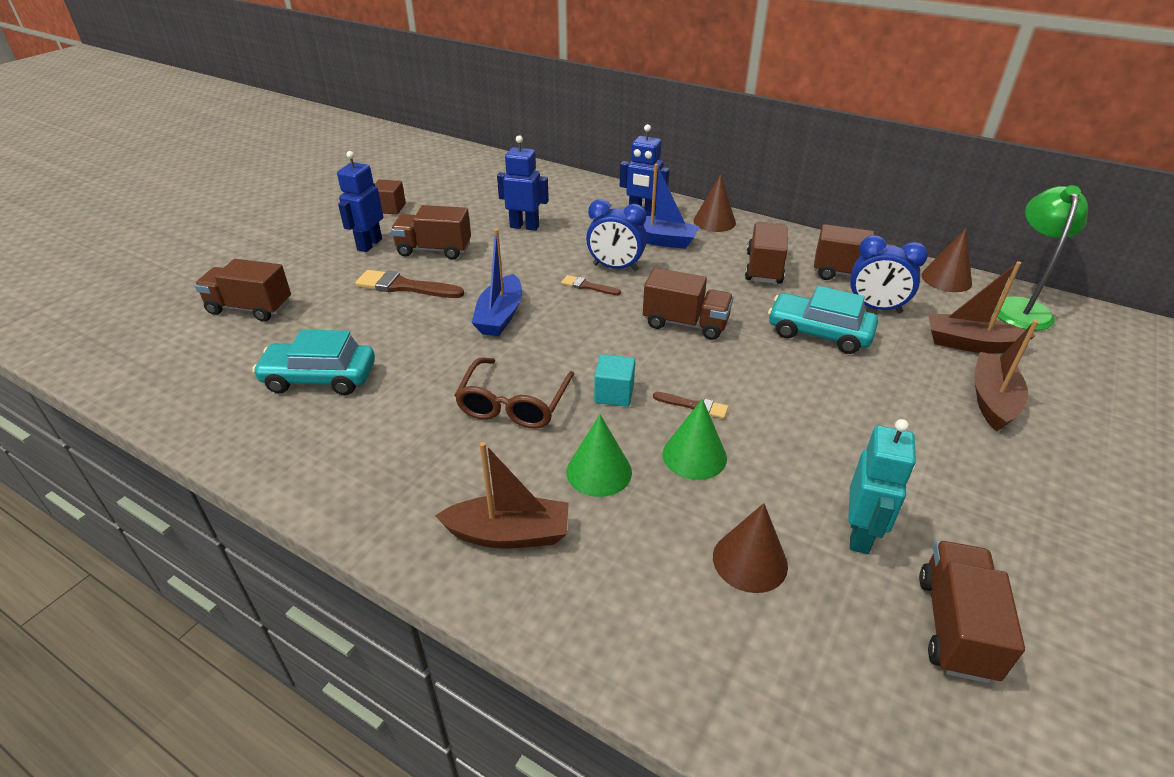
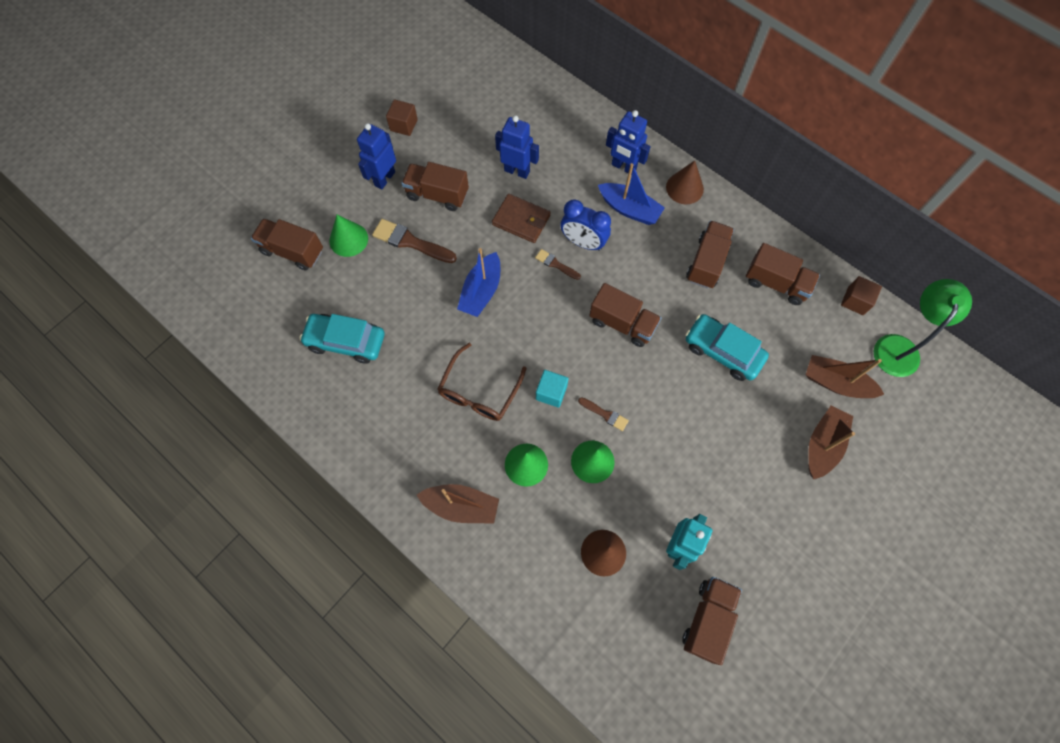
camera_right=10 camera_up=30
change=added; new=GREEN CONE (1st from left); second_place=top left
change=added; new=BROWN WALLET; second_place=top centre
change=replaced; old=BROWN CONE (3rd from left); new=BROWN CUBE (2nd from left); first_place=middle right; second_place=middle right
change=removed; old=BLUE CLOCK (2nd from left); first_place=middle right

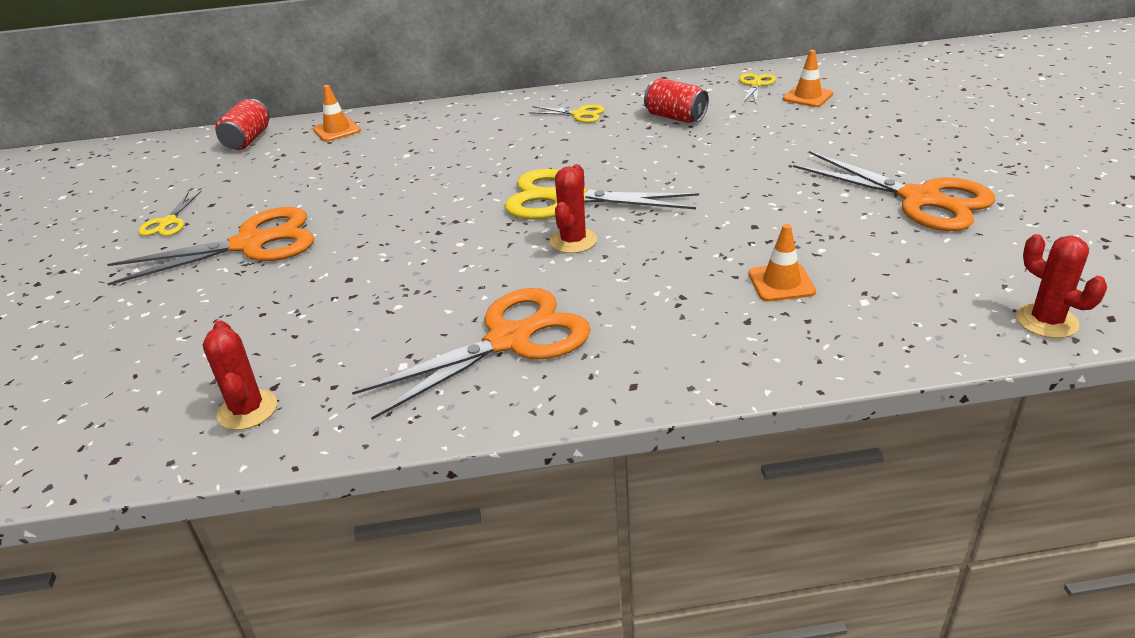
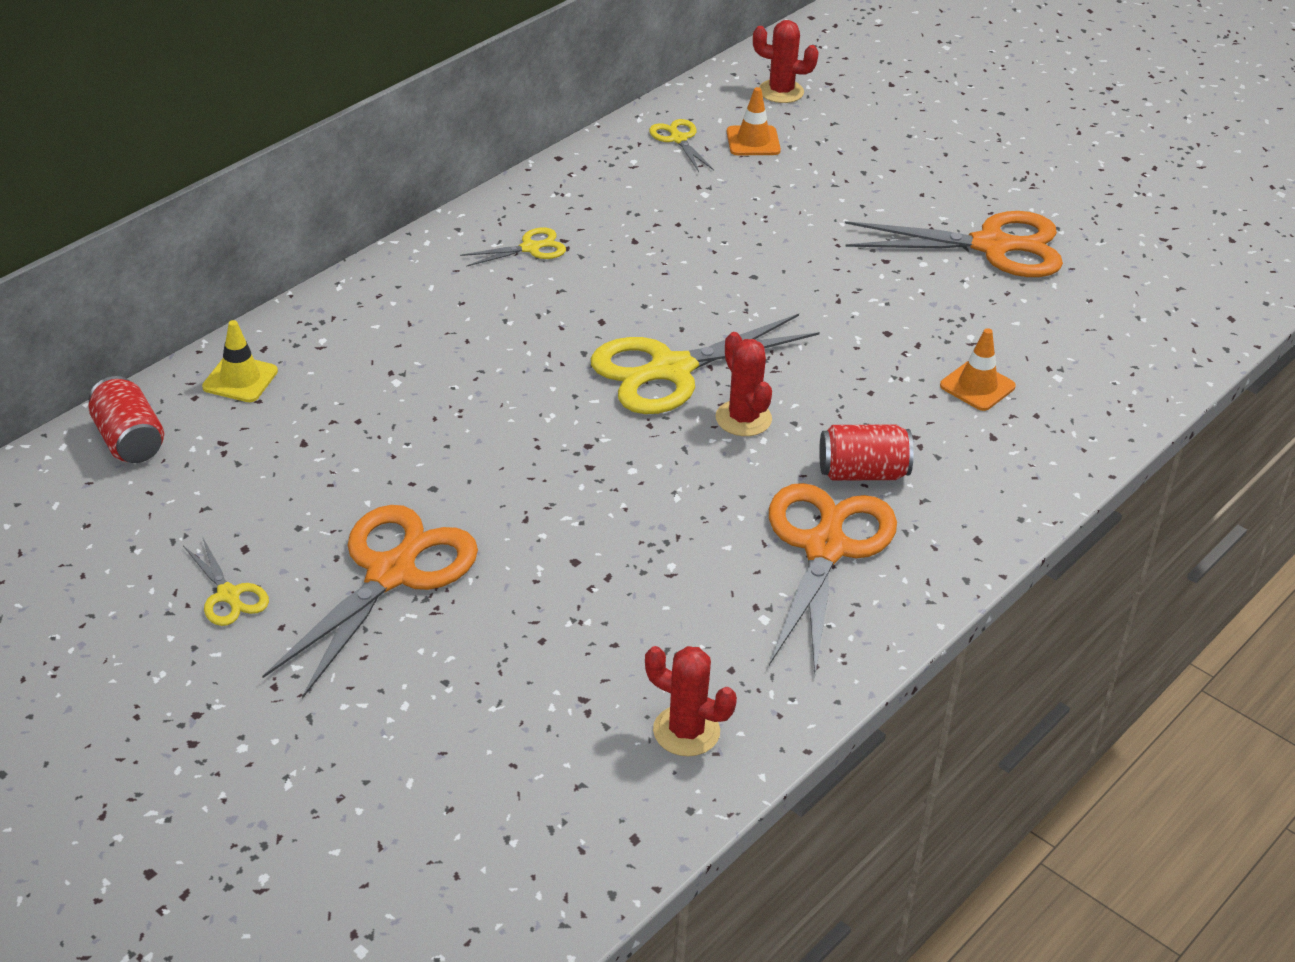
camera_right=-45 camera_up=5
change=recoloured; old=ORANGE TRAFFIC CONE (1st from left); new=YELLOW TRAFFIC CONE; first_place=top left; second_place=middle left
change=moved; old=RED CACTUS (3rd from left); first_place=middle right; second_place=top centre
change=moved; old=RED CAN (2nd from left); first_place=top centre; second_place=middle right

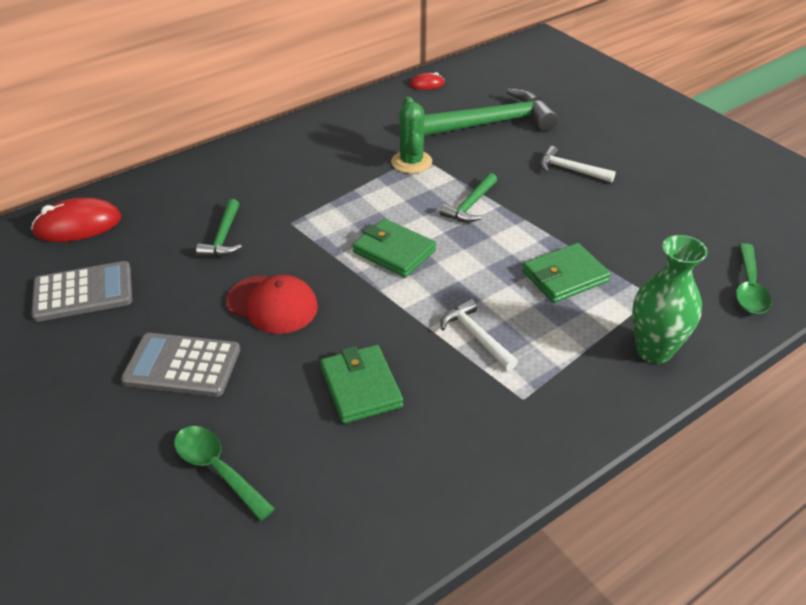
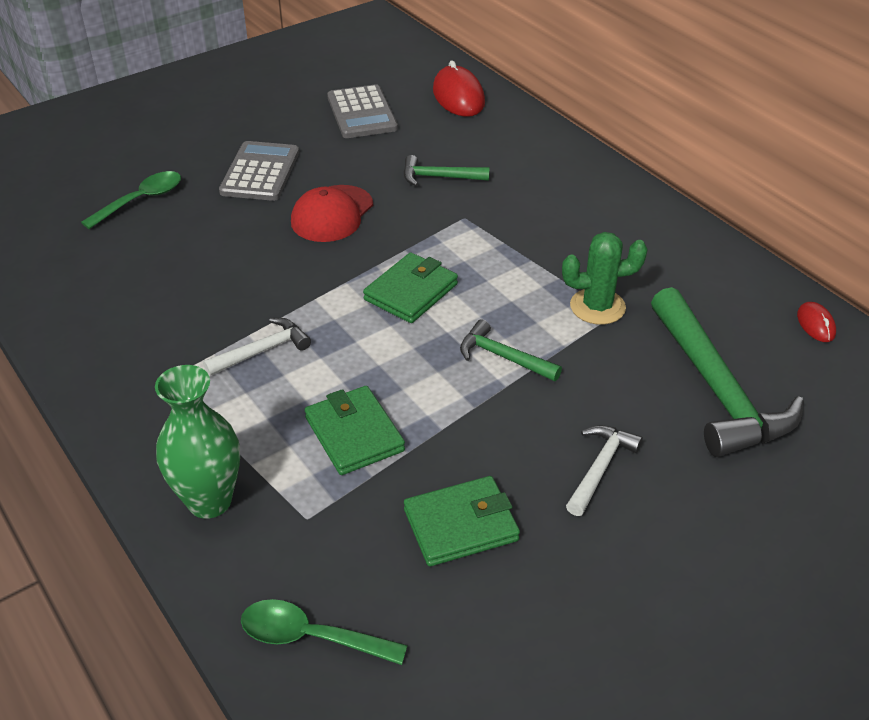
camera_right=90 camera_up=0
change=moved; old=GREEN WALLET (1st from left in the first image); new=GREEN WALLET (3rd from left); first_place=centre; second_place=bottom centre

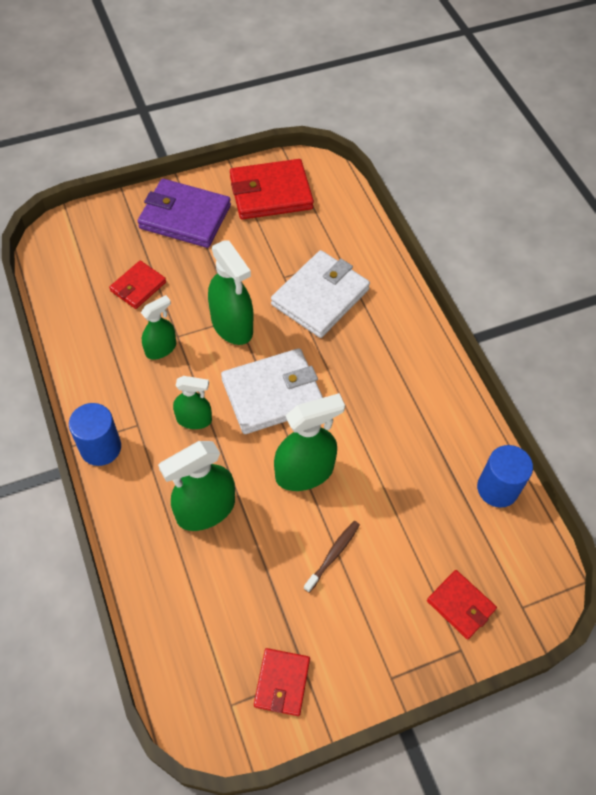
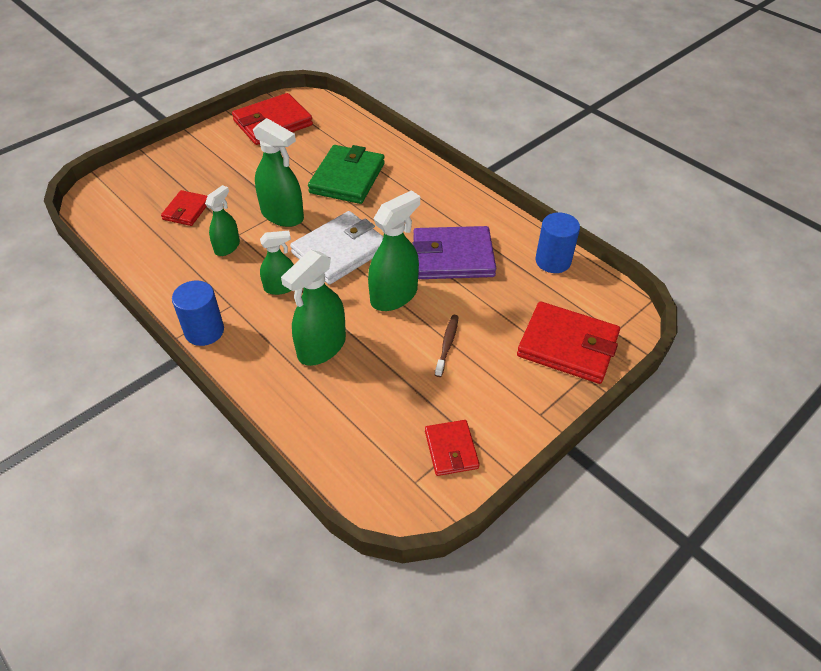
camera_right=-20 camera_up=-10
change=recoloured; old=WHITE WALLET (2nd from left); new=GREEN WALLET; first_place=centre; second_place=top centre
change=moved; old=PURPLE WALLET; first_place=top left; second_place=centre
change=resized; old=RED WALLET (4th from left); first_place=bottom right; second_place=middle right; factor=1.79

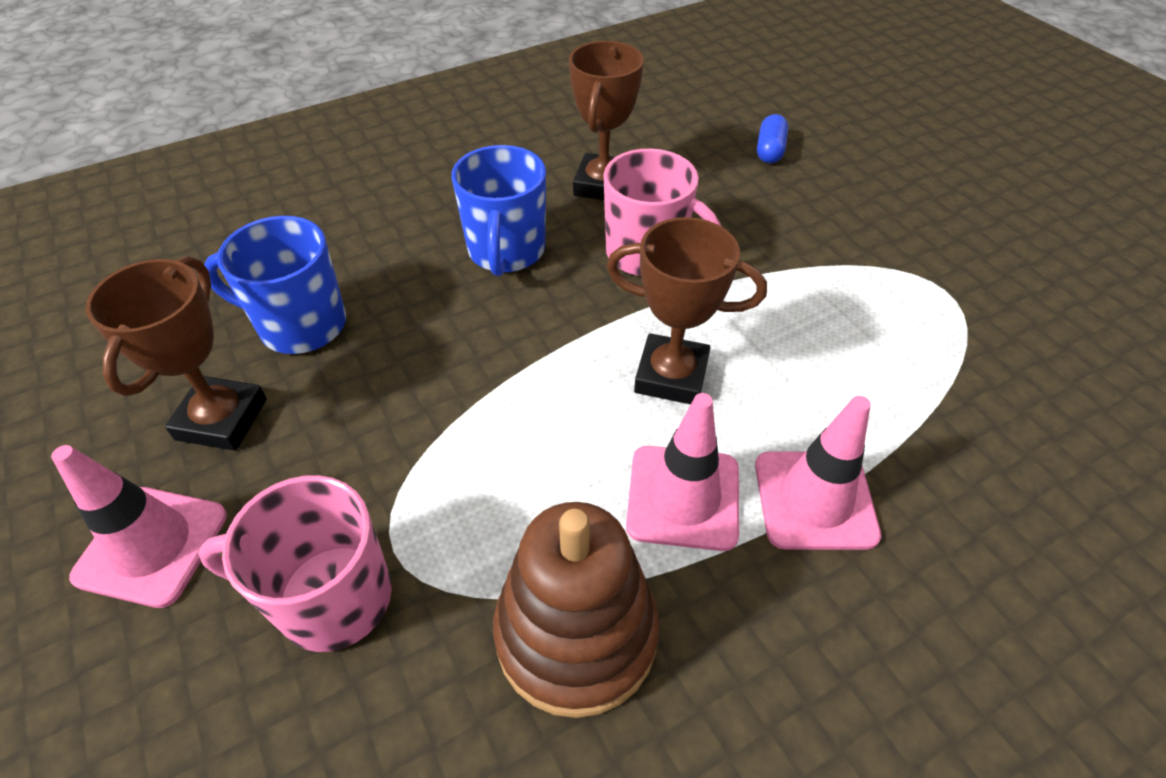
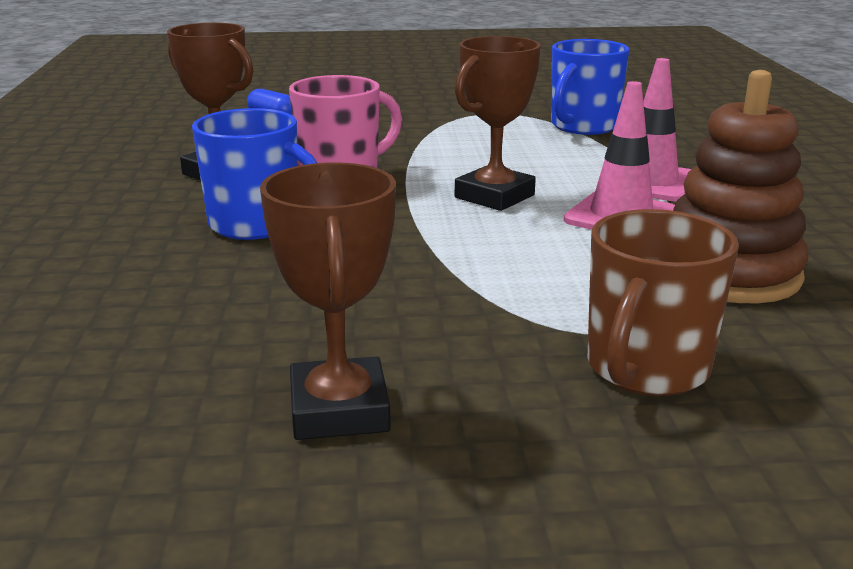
camera_right=-65 camera_up=-25
change=turned; old=BROWN TROPHY (1st from left in the first image); first_place=middle left; second_place=centre; degrees=45
change=moved; old=BLUE MUG (1st from left in the first image); new=BLUE MUG (2nd from left); first_place=middle left; second_place=top right
change=recoloured; old=PINK MUG (1st from left); new=BROWN MUG; first_place=bottom left; second_place=middle right
change=removed; old=PINK TRAFFIC CONE (1st from left); first_place=bottom left

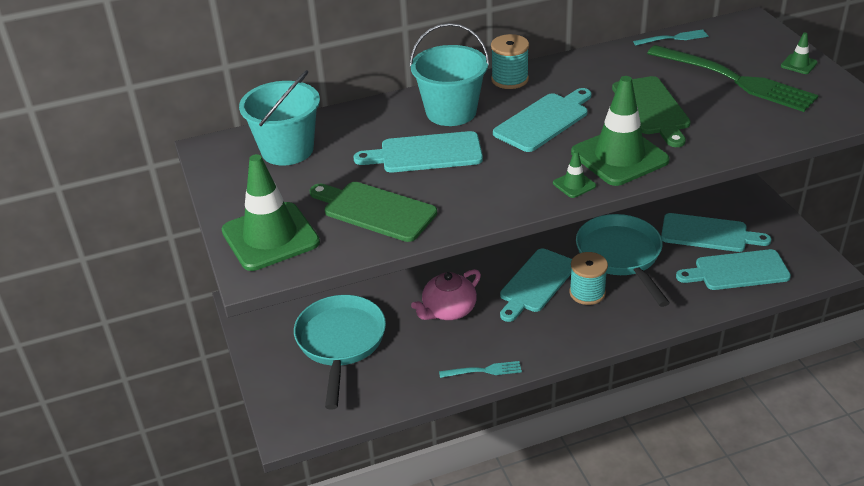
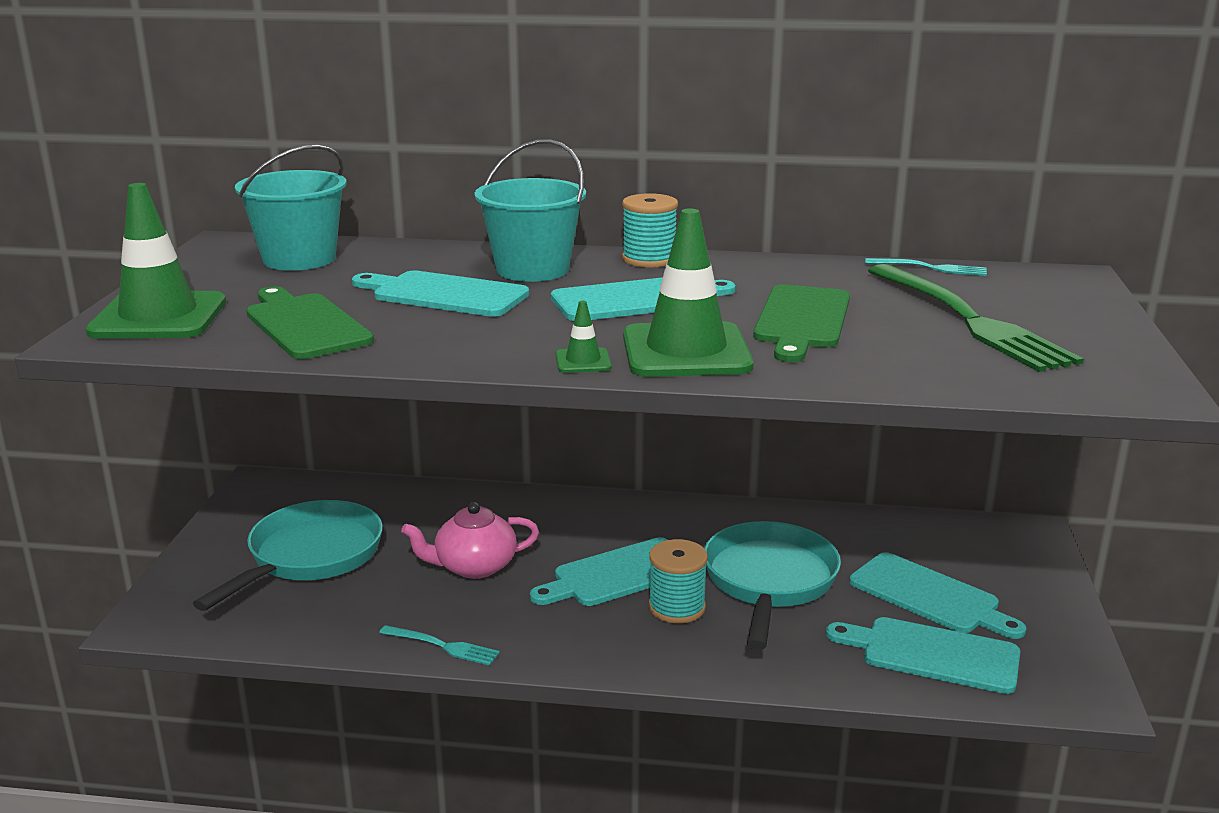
camera_right=25 camera_up=-15
change=removed; old=GREEN TRAFFIC CONE (4th from left); first_place=top right

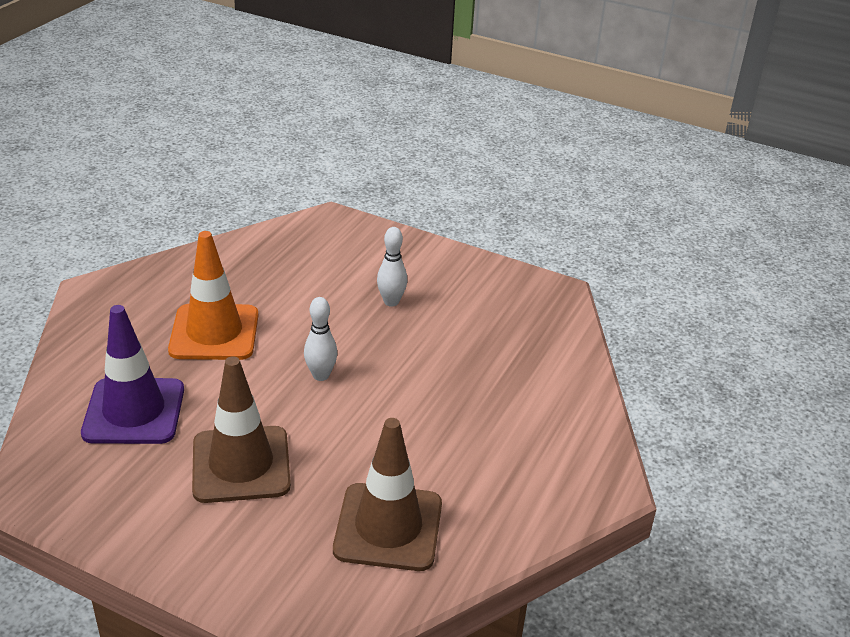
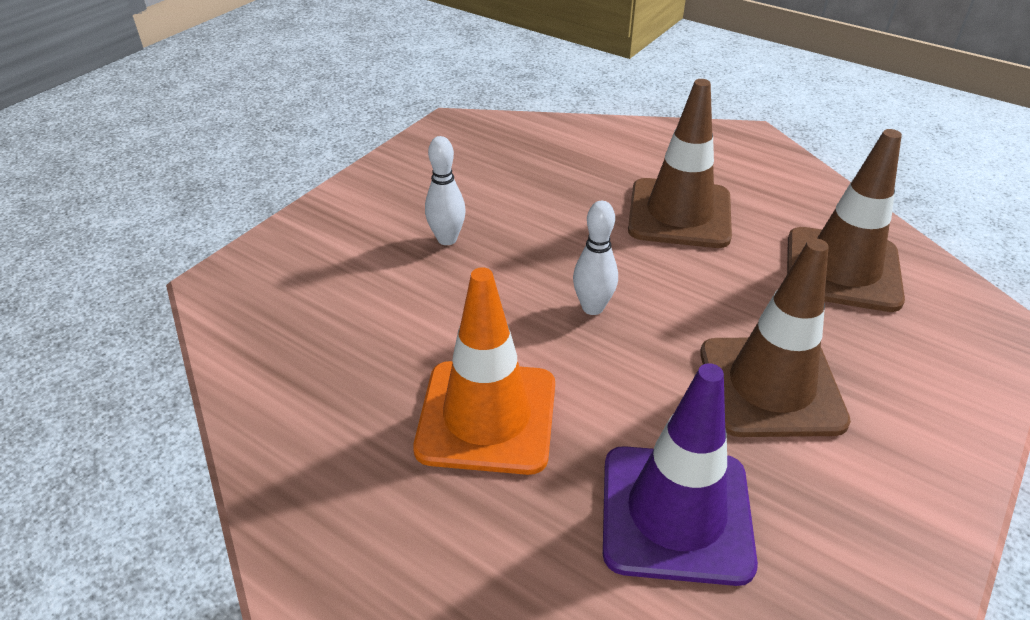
camera_right=-80 camera_up=5
change=added; new=BROWN TRAFFIC CONE (1st from left); second_place=top centre

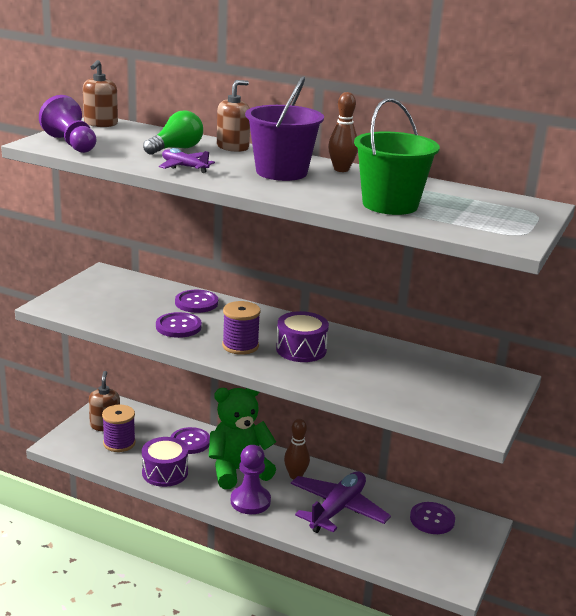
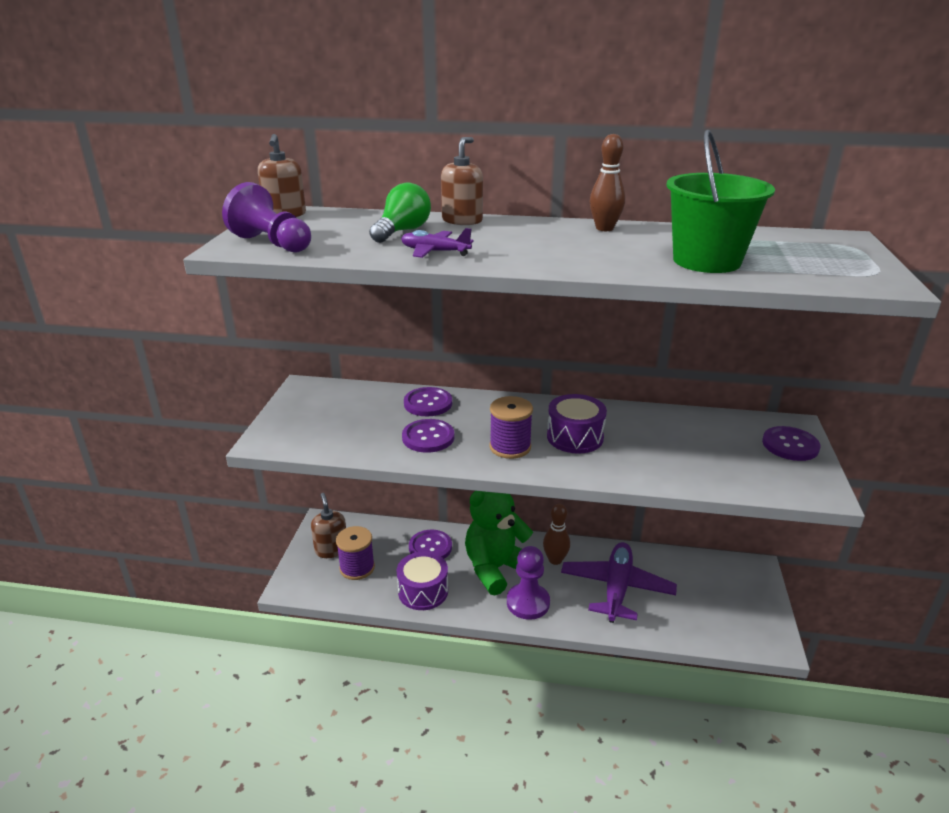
camera_right=-15 camera_up=5
change=moved; old=PURPLE BUTTON (4th from left); first_place=bottom right; second_place=middle right
change=removed; old=PURPLE BUCKET; first_place=top centre

